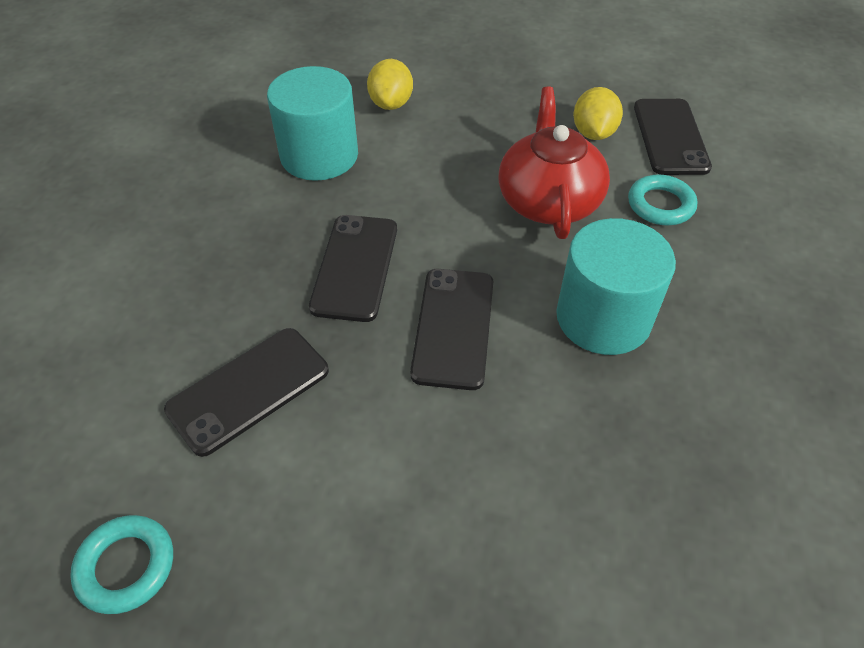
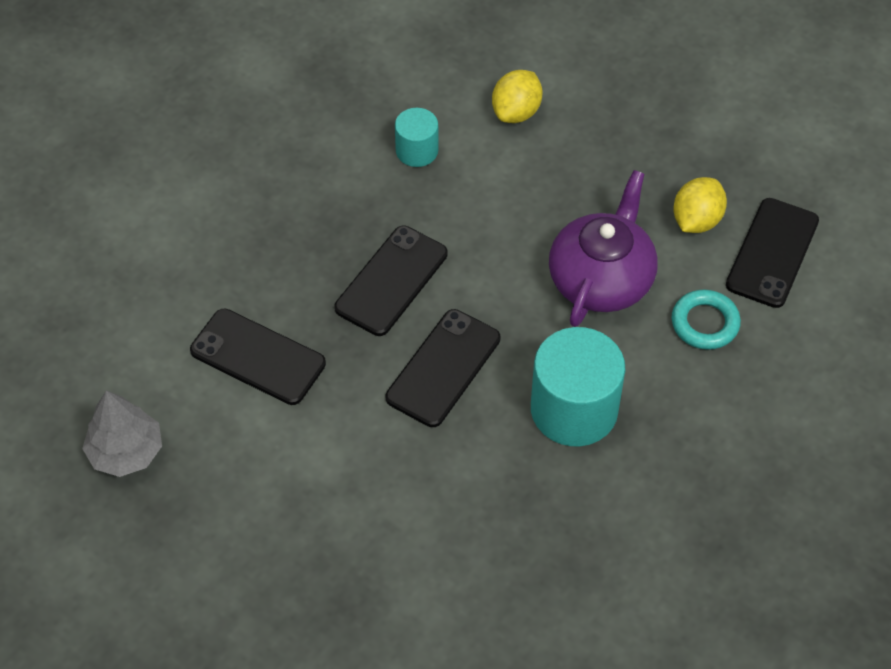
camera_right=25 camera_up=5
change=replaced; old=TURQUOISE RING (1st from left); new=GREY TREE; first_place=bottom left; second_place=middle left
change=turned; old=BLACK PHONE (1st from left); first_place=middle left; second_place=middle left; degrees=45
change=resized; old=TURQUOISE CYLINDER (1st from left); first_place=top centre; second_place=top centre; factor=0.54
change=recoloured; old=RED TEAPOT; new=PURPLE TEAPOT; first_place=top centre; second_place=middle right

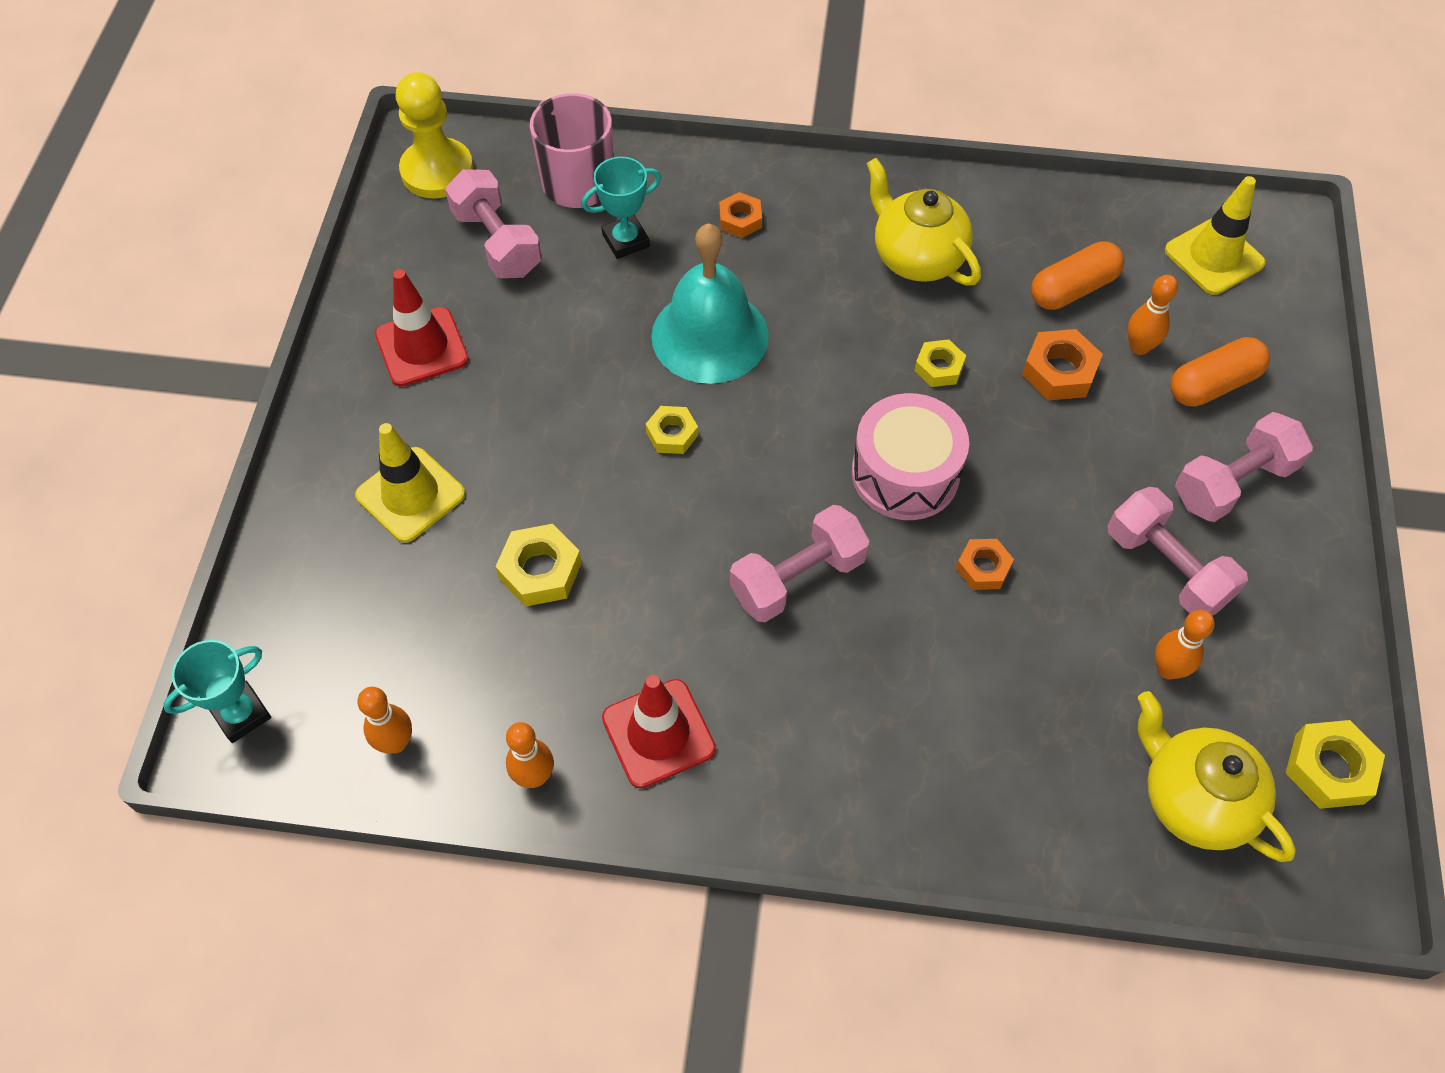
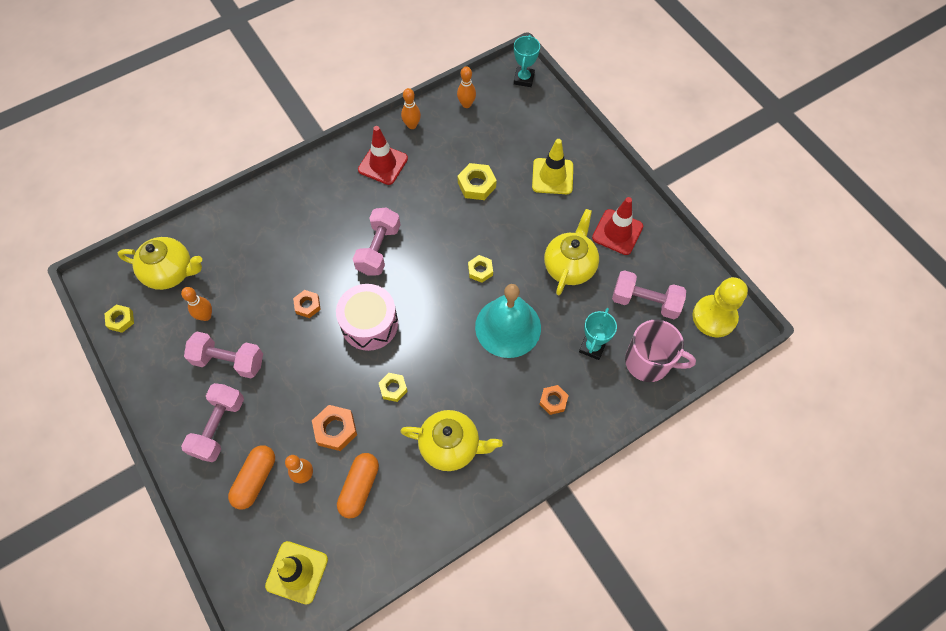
camera_right=140 camera_up=5
change=resized; old=YELLOW NUT (4th from left in the first image); first_place=bottom right; second_place=middle left; factor=0.66
change=added; new=YELLOW TEAPOT (3rd from left); second_place=centre

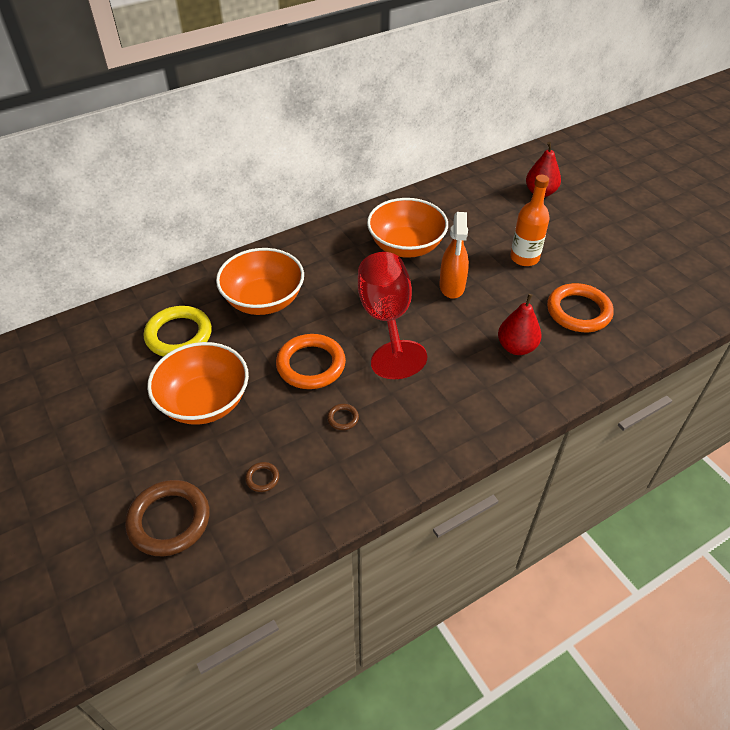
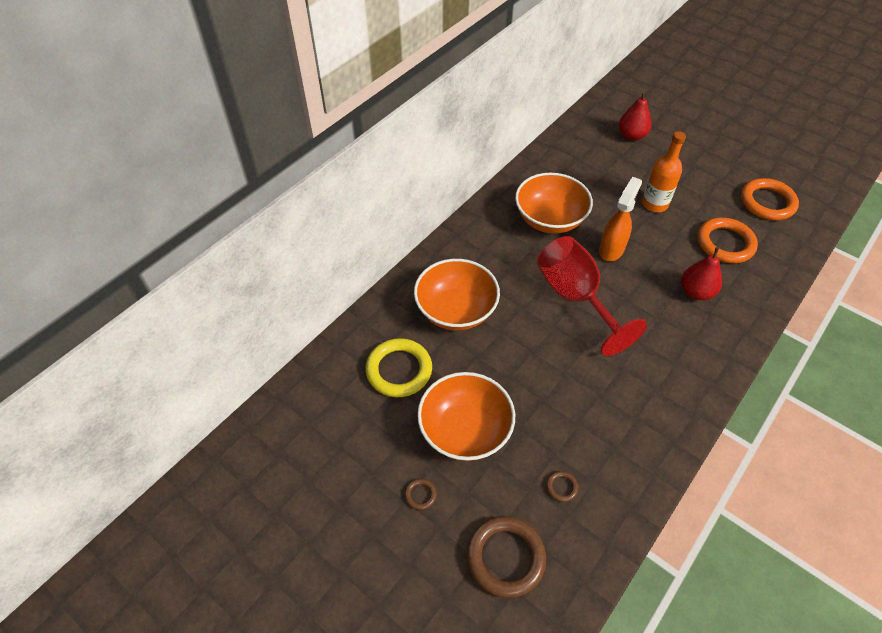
camera_right=-20 camera_up=5
change=moved; old=BROWN RING (3rd from left in the first image); new=BROWN RING (1st from left); first_place=centre; second_place=bottom centre
change=turned; old=ORANGE SPRAY BOTTLE; first_place=centre; second_place=middle right; degrees=-135
change=moved; old=ORANGE RING (1st from left in the first image); new=ORANGE RING (2nd from left); first_place=centre; second_place=top right

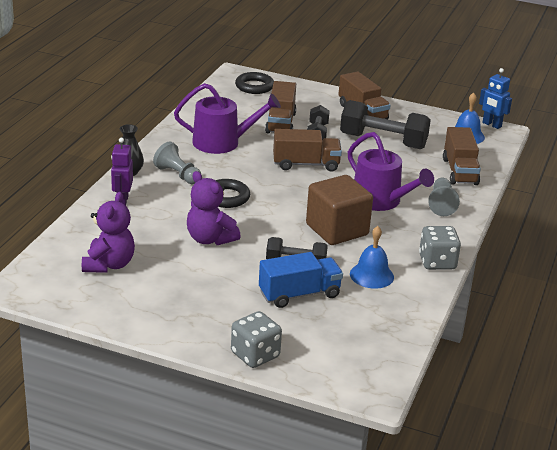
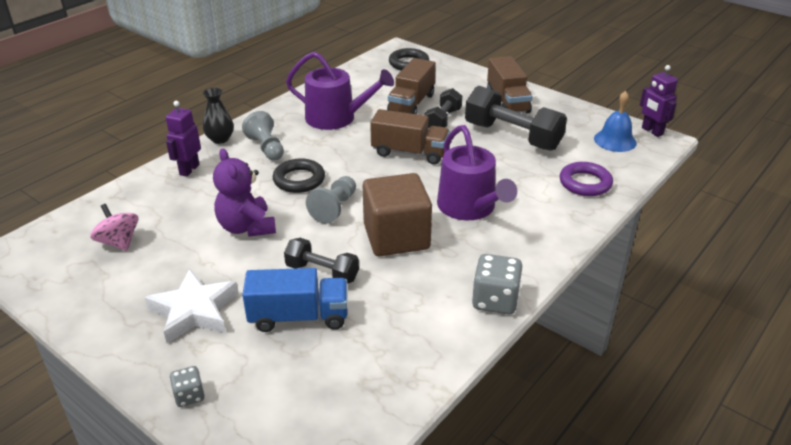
camera_right=20 camera_up=5
change=replaced; old=PURPLE TEDDY BEAR (1st from left); new=PINK SPINNING TOP; first_place=middle left; second_place=middle left
change=added; new=WHITE STAR; second_place=bottom left
change=resized; old=GREY DICE (1st from left); first_place=bottom centre; second_place=bottom left; factor=0.56
change=moved; old=GREY PAWN (2nd from left); first_place=middle right; second_place=centre
change=replaced; old=BROWN TRUCK (4th from left); new=PURPLE RING; first_place=middle right; second_place=middle right
change=recoloured; old=BLUE ROBOT; new=PURPLE ROBOT (2nd from left); first_place=top right; second_place=top right
change=removed; old=BLUE BELL (1st from left); first_place=middle right

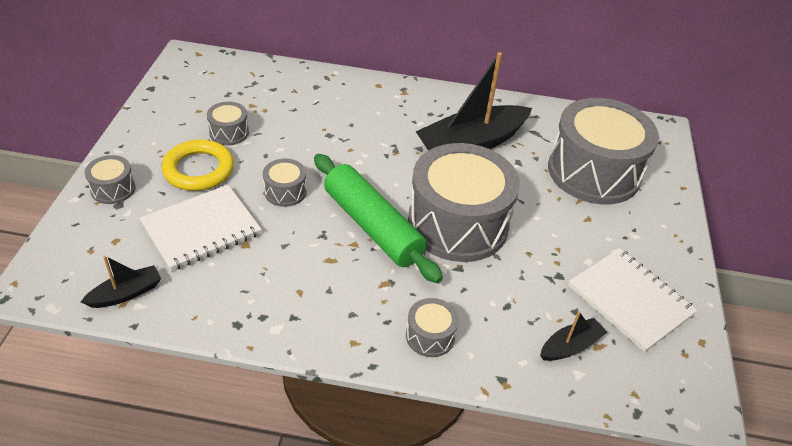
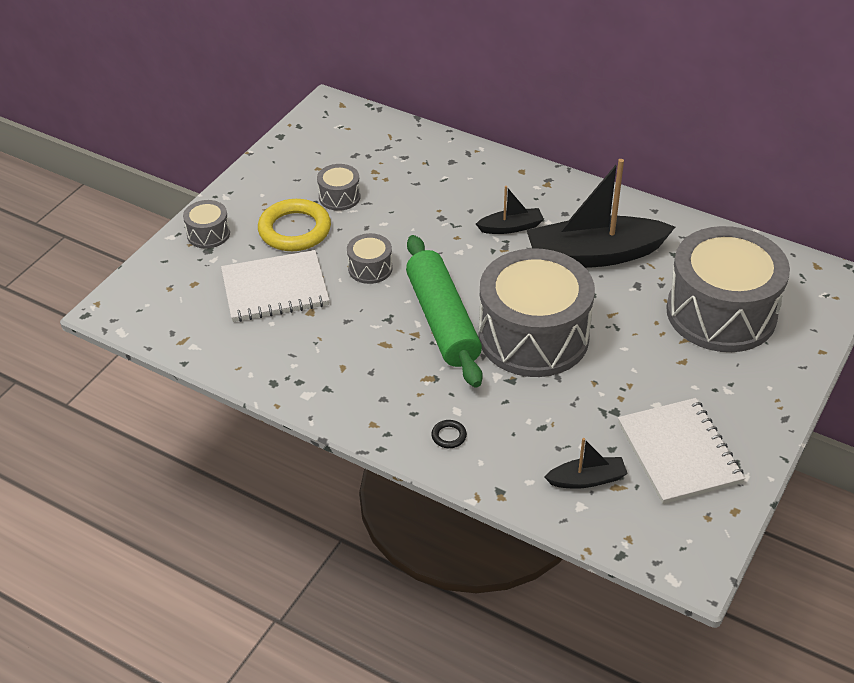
camera_right=25 camera_up=0
change=replaced; old=GREY DRUM (4th from left); new=BLACK RING; first_place=bottom centre; second_place=centre
change=moved; old=BLACK BOAT (1st from left); first_place=middle left; second_place=top centre

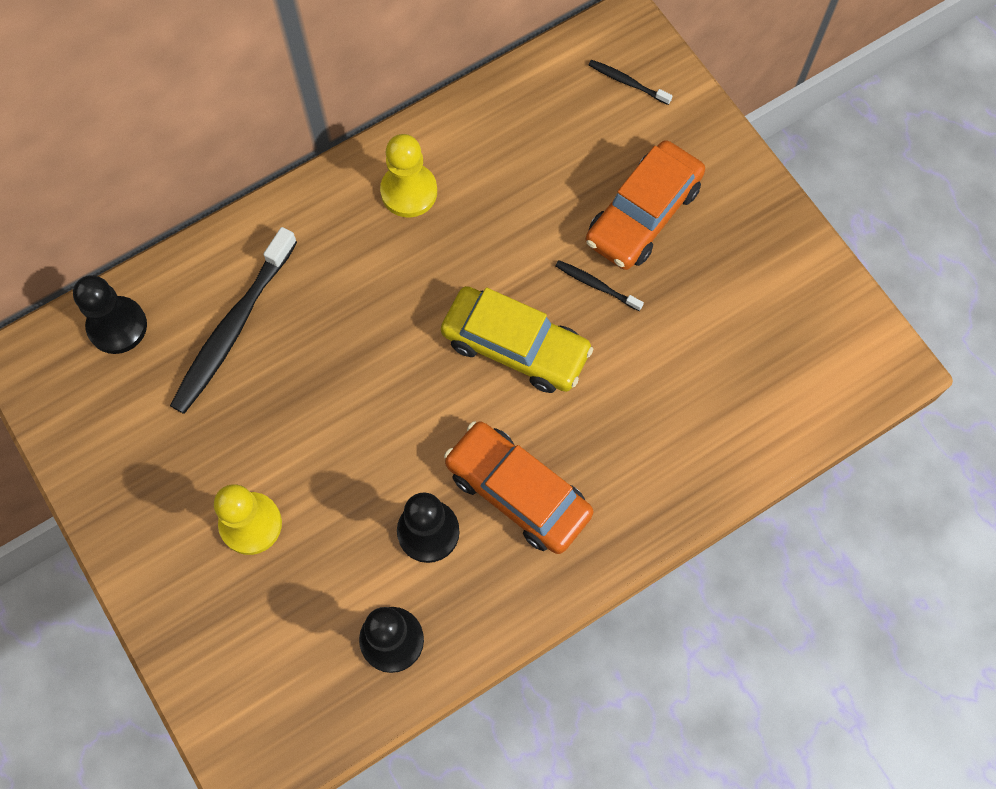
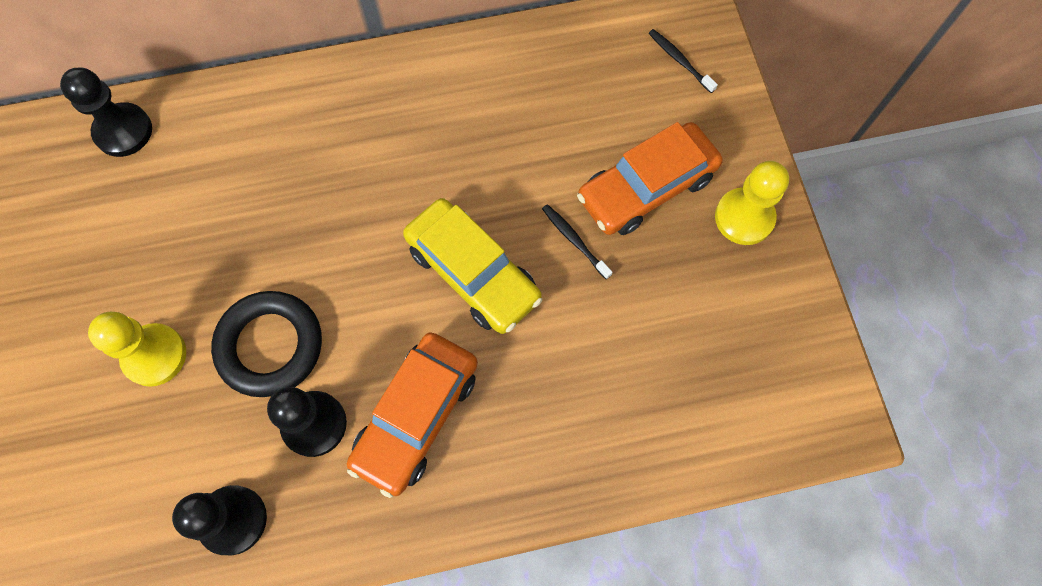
camera_right=20 camera_up=0
change=added; new=BLACK RING; second_place=middle left
change=turned; old=ORANGE CAR (1st from left); first_place=centre; second_place=bottom centre; degrees=-120
change=moved; old=YELLOW PAWN (2nd from left); first_place=top centre; second_place=middle right
change=removed; old=BLACK TOOTHBRUSH (1st from left); first_place=middle left

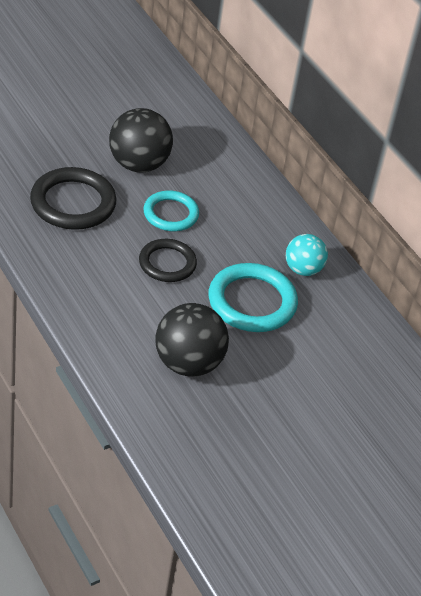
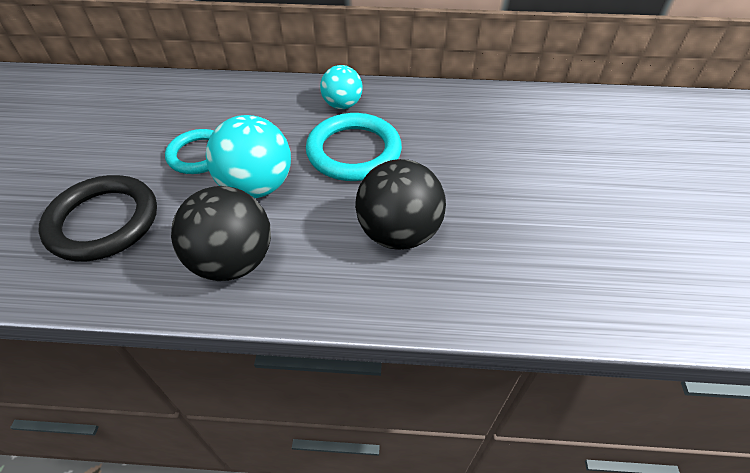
camera_right=-50 camera_up=5
change=moved; old=BLACK BALL (1st from left); first_place=top centre; second_place=middle left
change=replaced; old=BLACK RING (2nd from left); new=TURQUOISE BALL (1st from left); first_place=centre; second_place=top left

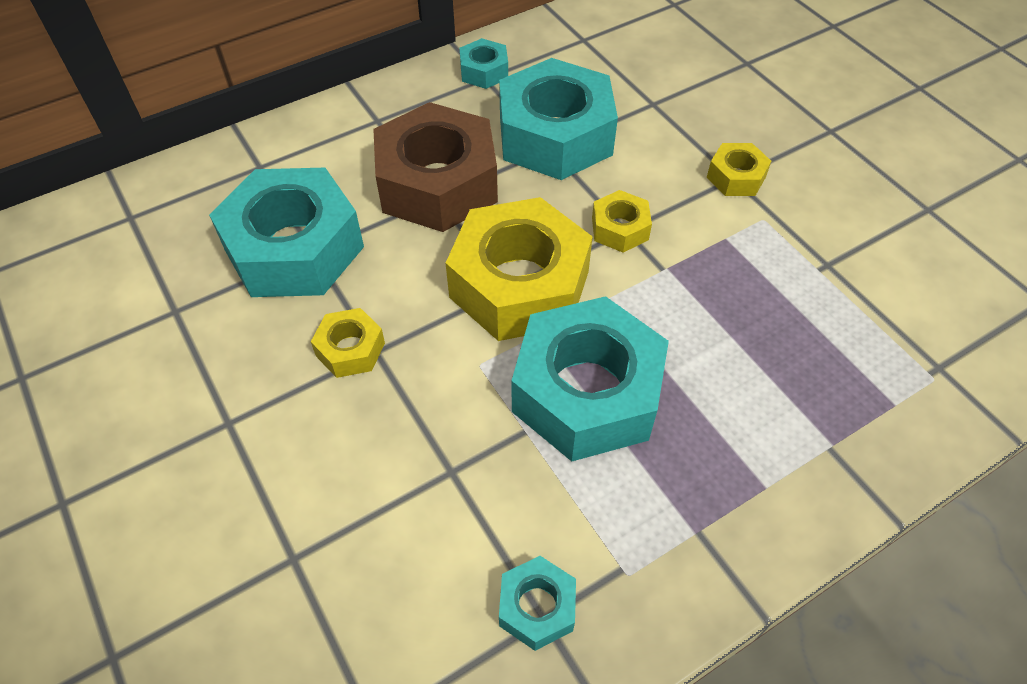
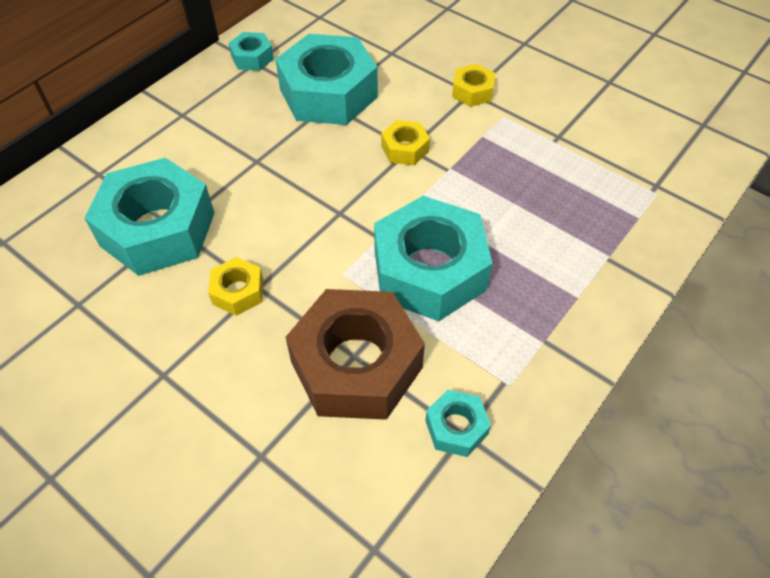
camera_right=-20 camera_up=0
change=moved; old=BROWN NUT; first_place=top centre; second_place=centre
change=removed; old=YELLOW NUT (2nd from left); first_place=centre

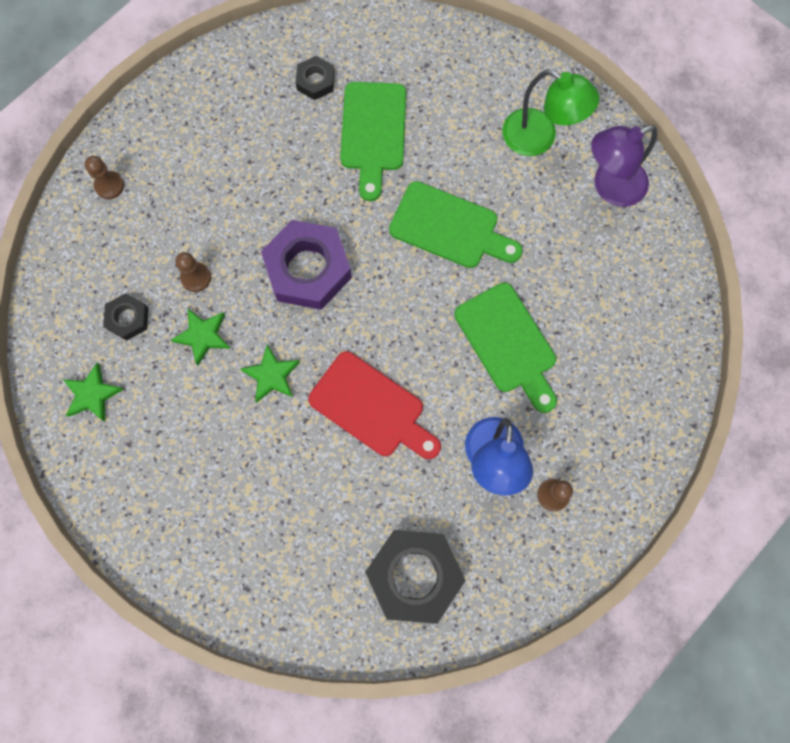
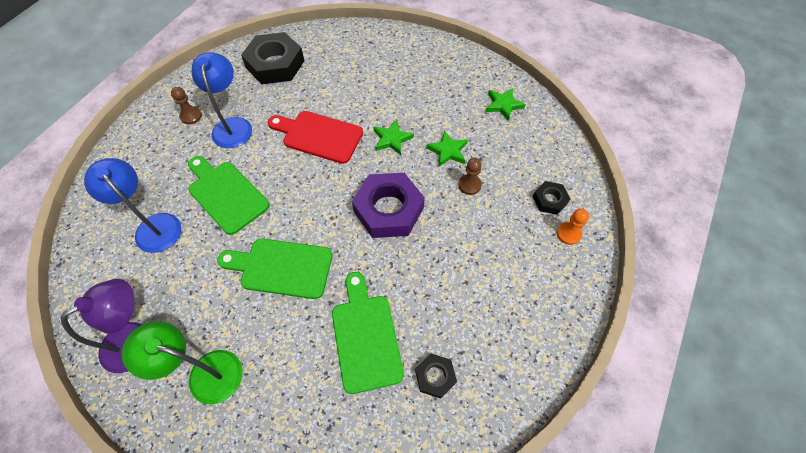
camera_right=165 camera_up=-15
change=added; new=BLUE LAMP (1st from left); second_place=middle left
change=moved; old=BLACK NUT (1st from left in the first image); new=BLACK NUT (3rd from left); first_place=middle left; second_place=middle right
change=recoloured; old=BROWN PAWN (1st from left); new=ORANGE PAWN; first_place=top left; second_place=middle right

